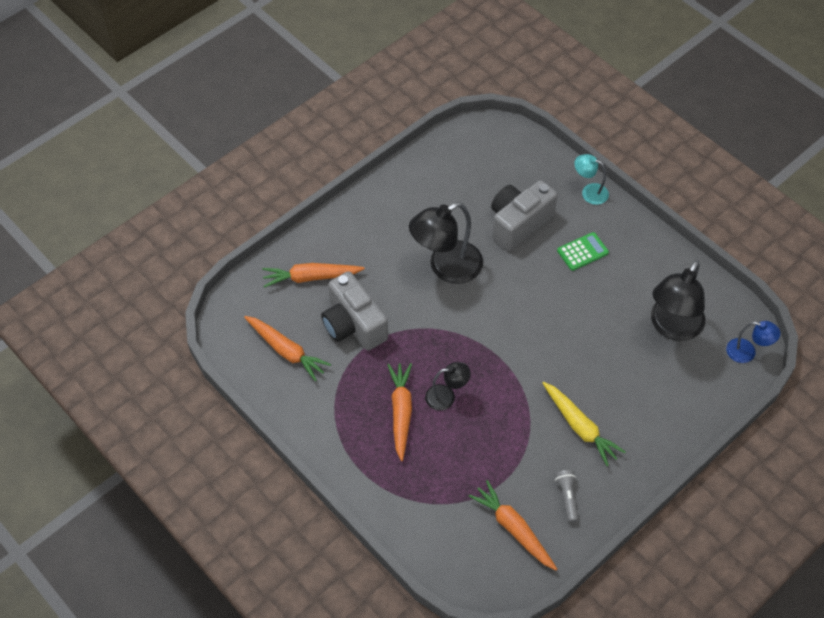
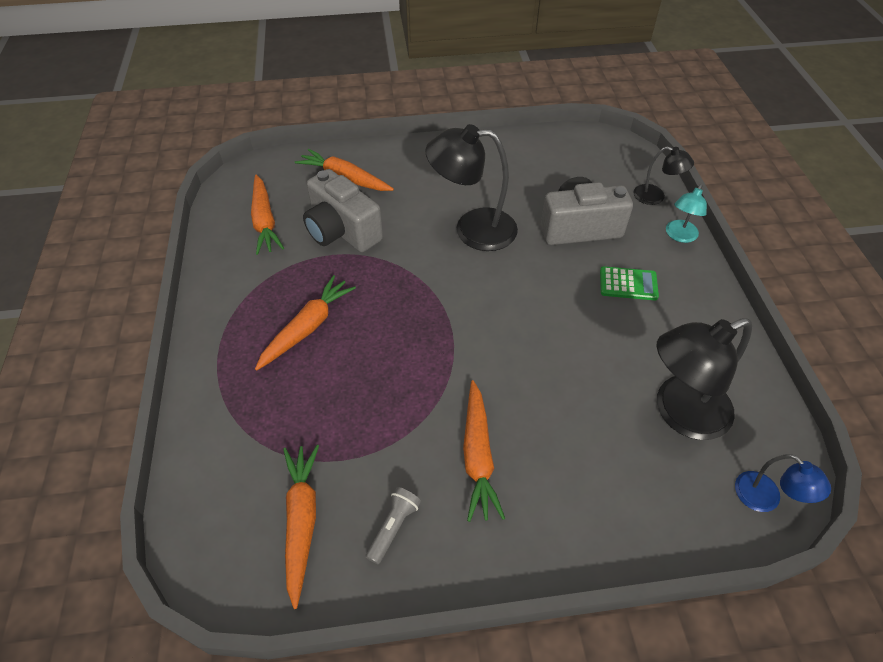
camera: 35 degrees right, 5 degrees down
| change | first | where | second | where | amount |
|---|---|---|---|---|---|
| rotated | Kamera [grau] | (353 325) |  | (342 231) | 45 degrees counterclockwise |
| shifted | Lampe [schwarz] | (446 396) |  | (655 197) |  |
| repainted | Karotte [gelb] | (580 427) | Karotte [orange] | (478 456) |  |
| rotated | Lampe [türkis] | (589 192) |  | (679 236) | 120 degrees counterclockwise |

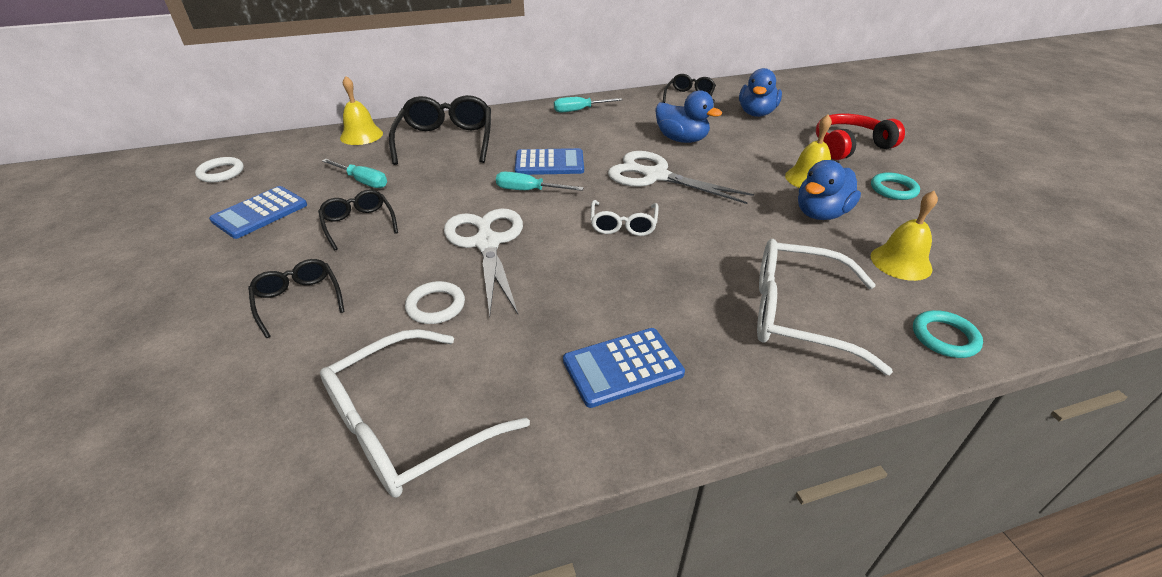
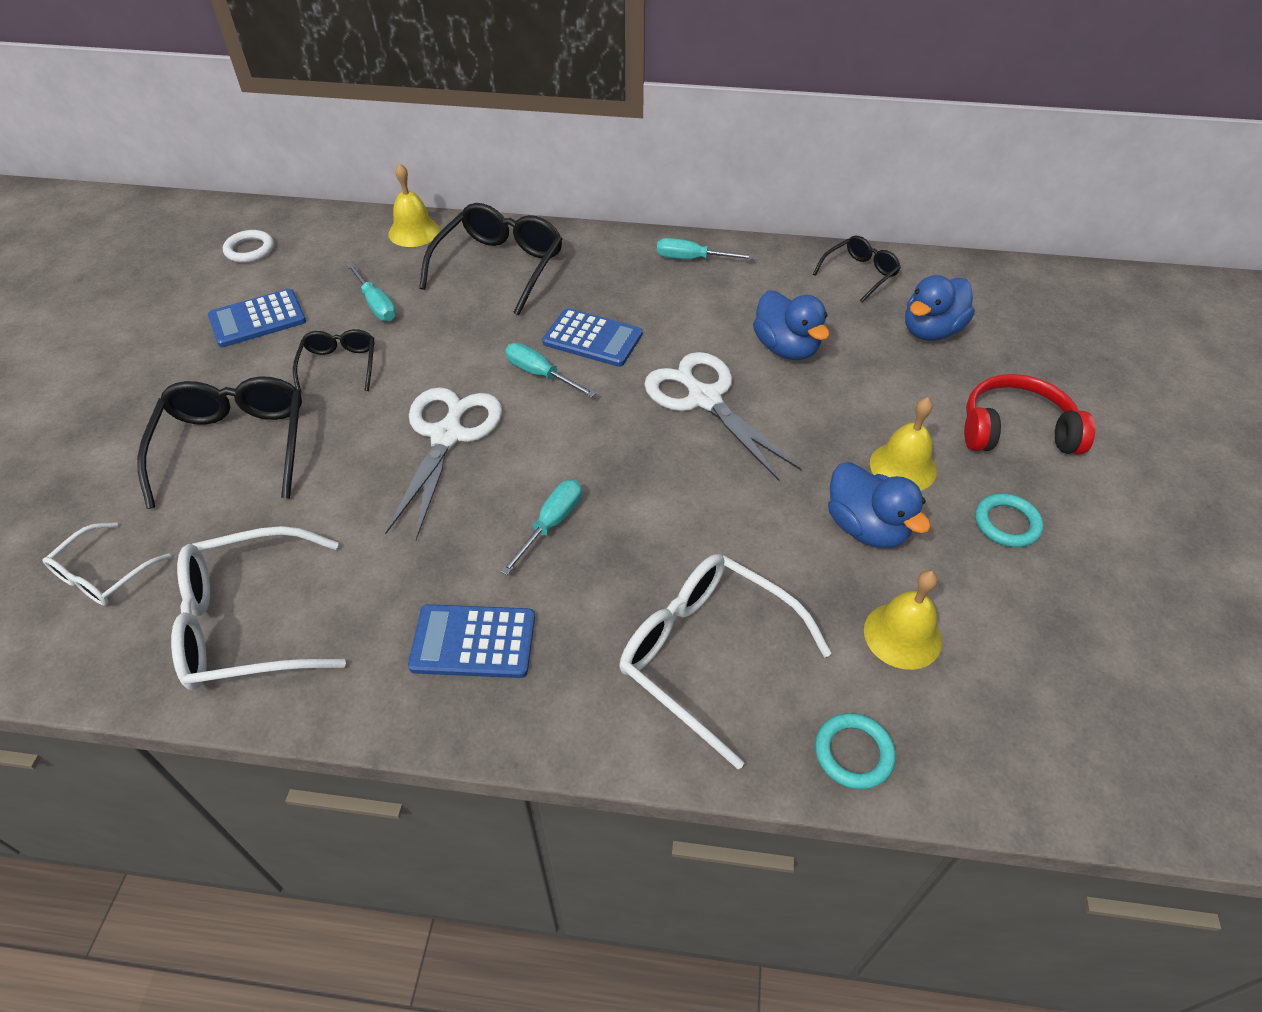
camera: 25 degrees right, 10 degrees up
| change | first | where | second | where | amount |
|---|---|---|---|---|---|
| scaled | Brille [schwarz] | (298 300) |  | (235 446) | x1.76 |
| gone | Ring [weiß] | (436 306) |  |  |  |
| shifted | Brille [weiß] | (623 225) |  | (103 575) |  |
| rotated | Ente [blau] | (821 214) |  | (866 528) | 105 degrees counterclockwise |
| new |  |  | Schraubenzieher [türkis] | (551 524) |  |

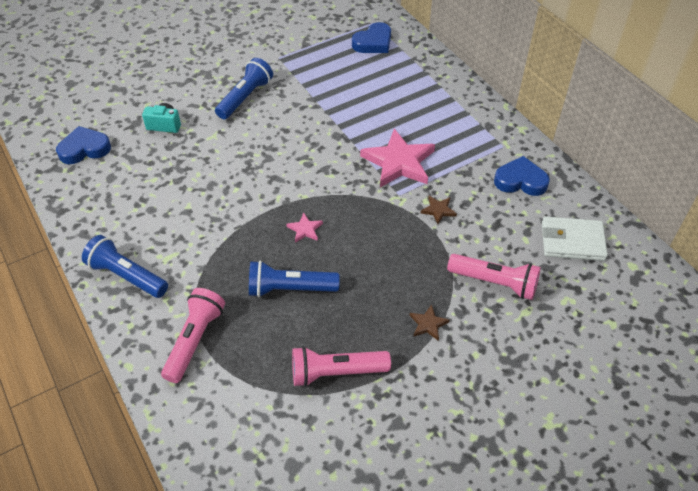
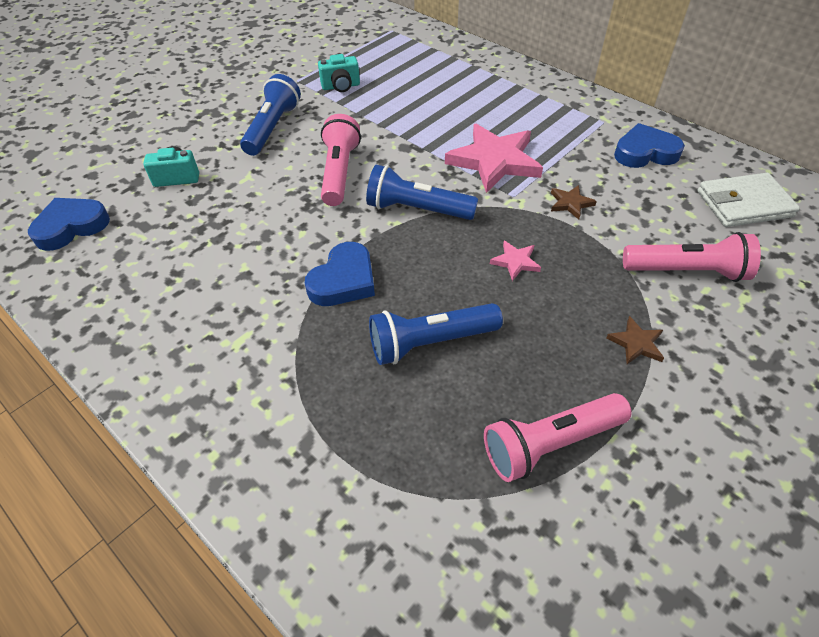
camera: 15 degrees left, 0 degrees up
| change | first | where | second | where | amount |
|---|---|---|---|---|---|
| shifted | Taschenlampe [blau] | (127 276) |  | (417 209) |  |
| shifted | Taschenlampe [rosa] | (195 340) |  | (339 172) |  |
| shifted | Stern [rosa] | (305 229) |  | (515 262) |  |
| shifted | Herz [blau] | (373 42) |  | (343 280) |  |
| new |  |  | Kamera [türkis] | (341 86) |  |

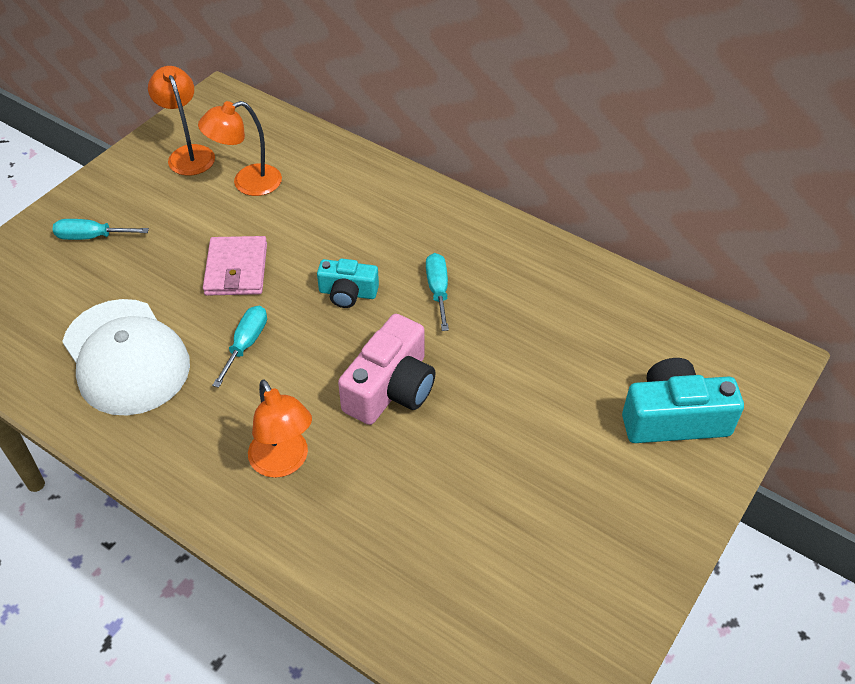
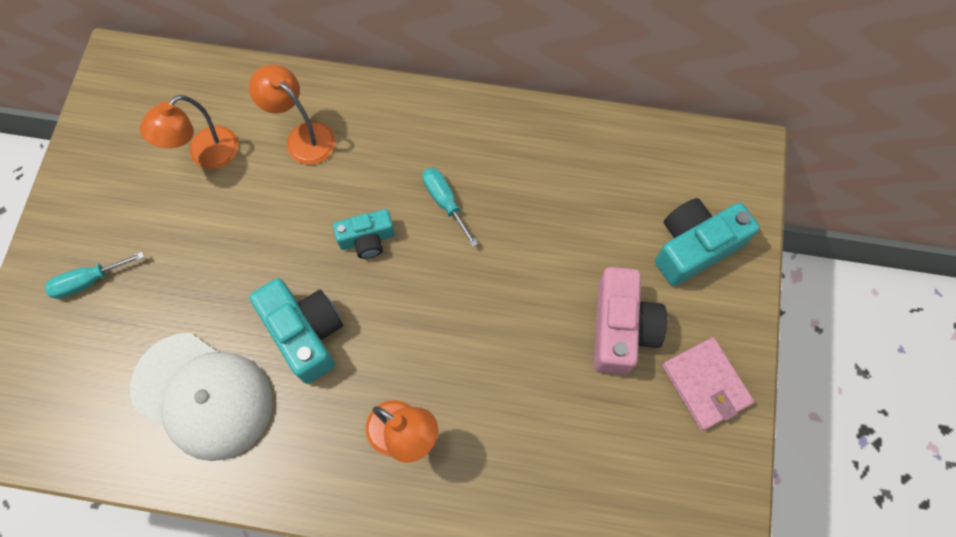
camera: 25 degrees left, 20 degrees up
| change | first | where | second | where | amount |
|---|---|---|---|---|---|
| shifted | Lampe [orange] | (188 154) |  | (303 137) |  |
| shifted | Geldbörse [rosa] | (236 269) |  | (706 384) |  |
| swapped | Schraubenzieher [türkis] | (246 344) | Kamera [türkis] | (305 333) |  |
| shifted | Kamera [rosa] | (391 388) |  | (621 328) |  |

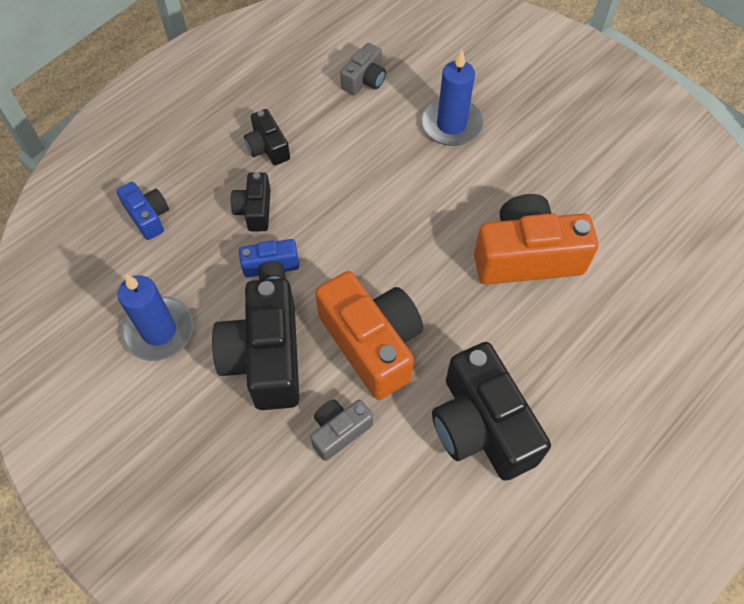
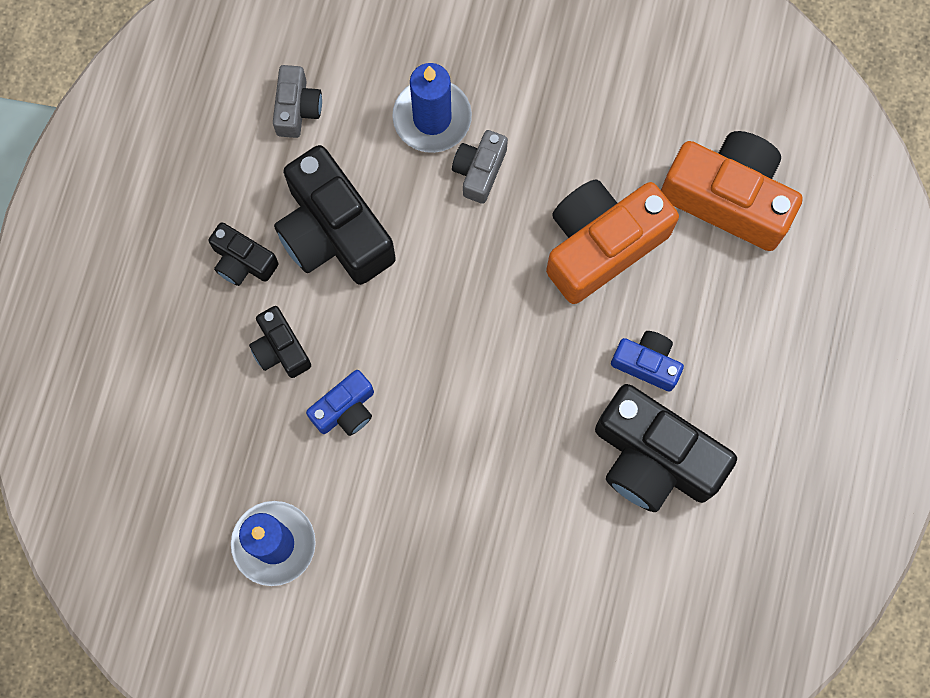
camera: 30 degrees left, 15 degrees up
| change | first | where | second | where | amount |
|---|---|---|---|---|---|
| shifted | Kamera [blau] | (148 216) |  | (646 363) |  |
| shifted | Kamera [schwarz] | (265 357) |  | (334 232) |  |
| shifted | Kamera [grau] | (339 431) |  | (479 170) |  |
| shifted | Kamera [orange] | (372 343) |  | (728 198) |  |

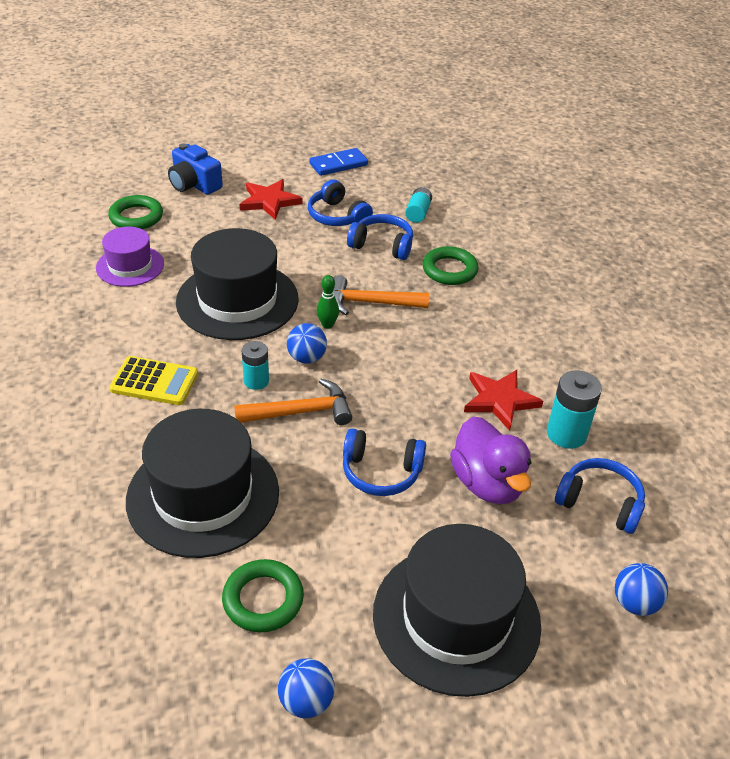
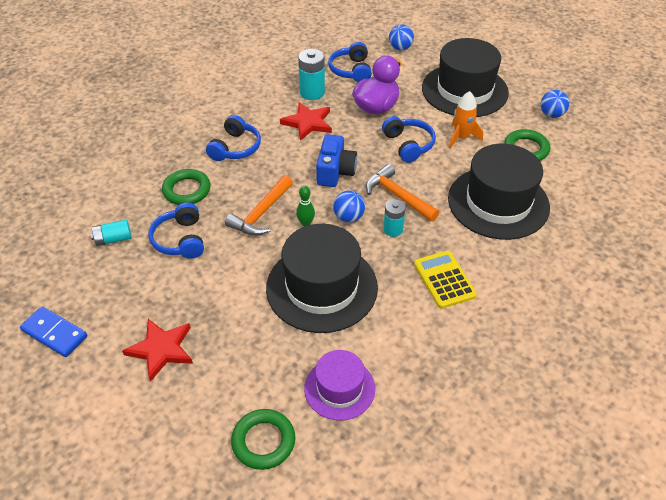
camera: 120 degrees left, 5 degrees up
| change | first | where | second | where | amount |
|---|---|---|---|---|---|
| shifted | Kamera [blau] | (194 184) |  | (335 171) |  |
| shifted | Kopfhörer [blau] | (337 216) |  | (235 148) |  |
| rotated | Hammer [orange] | (371 303) |  | (261 213) | 60 degrees clockwise |
| new |  |  | Rakete [orange] | (461 137) |  |

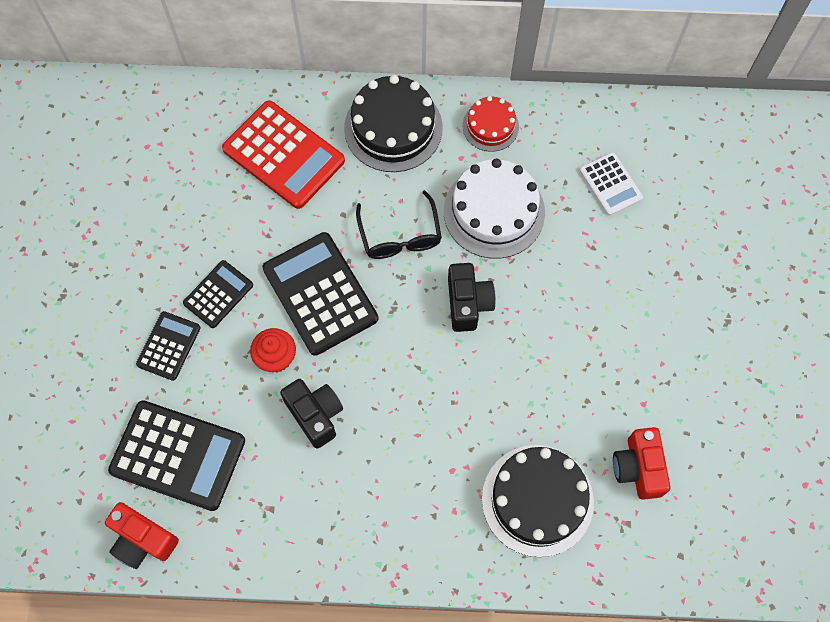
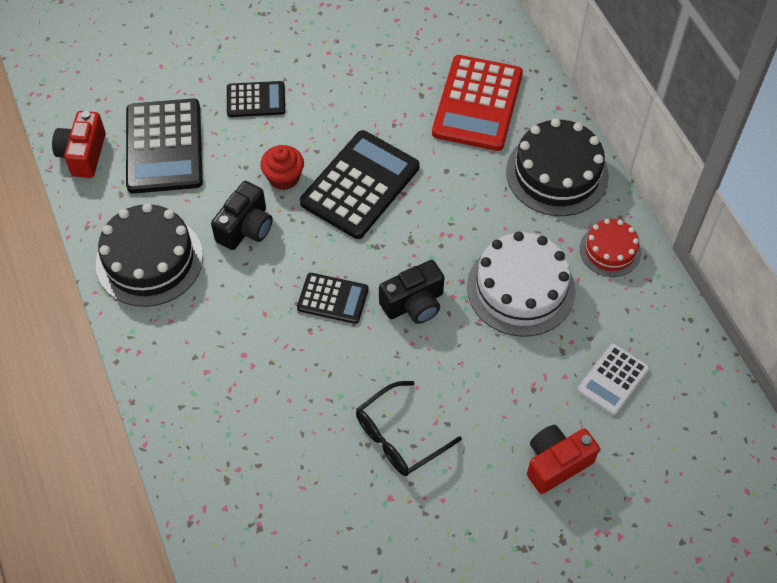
camera: 65 degrees right, 10 degrees down
| change | first | where | second | where | amount |
|---|---|---|---|---|---|
| shifted | Taschenrechner [schwarz] | (218 294) |  | (333 299) |  |
| shifted | Brille [schwarz] | (400 235) |  | (400 436) |  |
| shifted | Kuchen [schwarz] | (537 500) |  | (149 260) |  |
| shifted | Kamera [rot] | (638 468) |  | (556 463) |  |

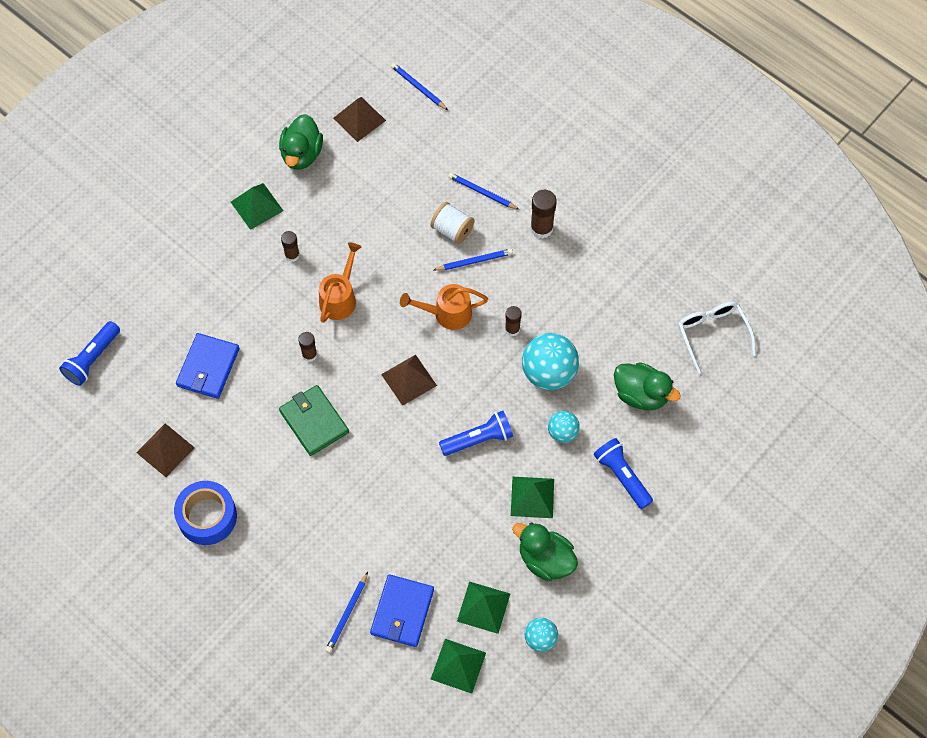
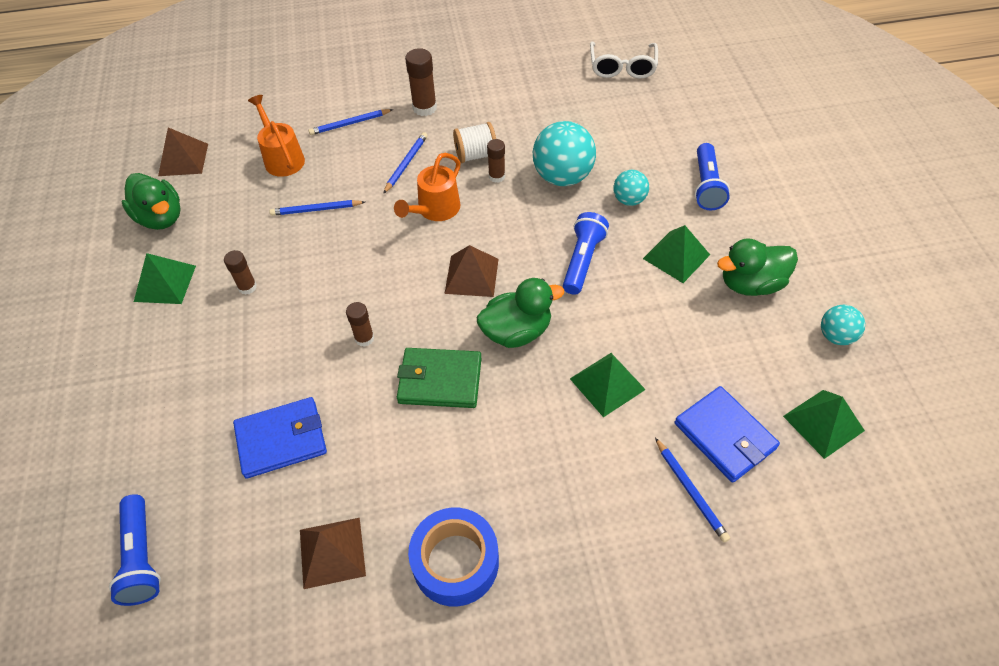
camera: 50 degrees left, 10 degrees down
| change | first | where | second | where | amount |
|---|---|---|---|---|---|
| rotated | Geldbörse [blau] | (208 367) |  | (281 439) | 75 degrees counterclockwise |
| shifted | Gießkanne [orange] | (340 297) |  | (282 158) |  |
| shifted | Bleistift [blau] | (418 87) |  | (316 209) |  |
| shifted | Garnrolle [weiß] | (452 230) |  | (476 155) |  |
| shifted | Pyramide [grün] | (483 607) |  | (607 384) |  |
| rotated | Taschenlampe [blau] | (622 476) |  | (706 186) | 90 degrees counterclockwise |
| shifted | Ente [grün] | (641 394) |  | (516 331) |  |
| rotated | Brille [weiß] | (712 334) |  | (622 67) | 105 degrees counterclockwise |

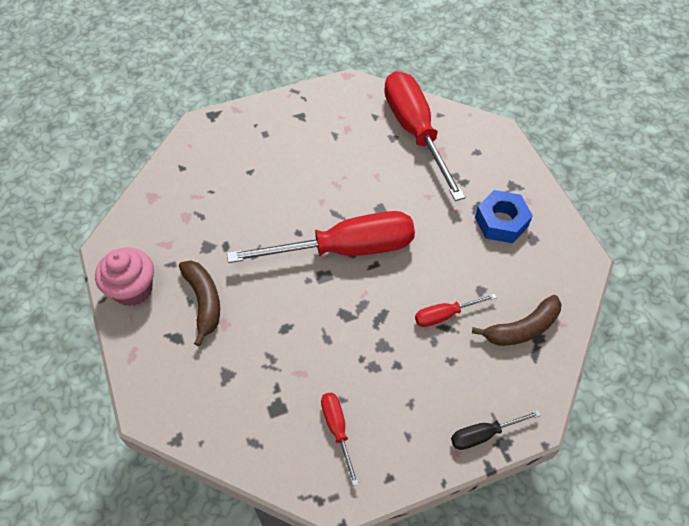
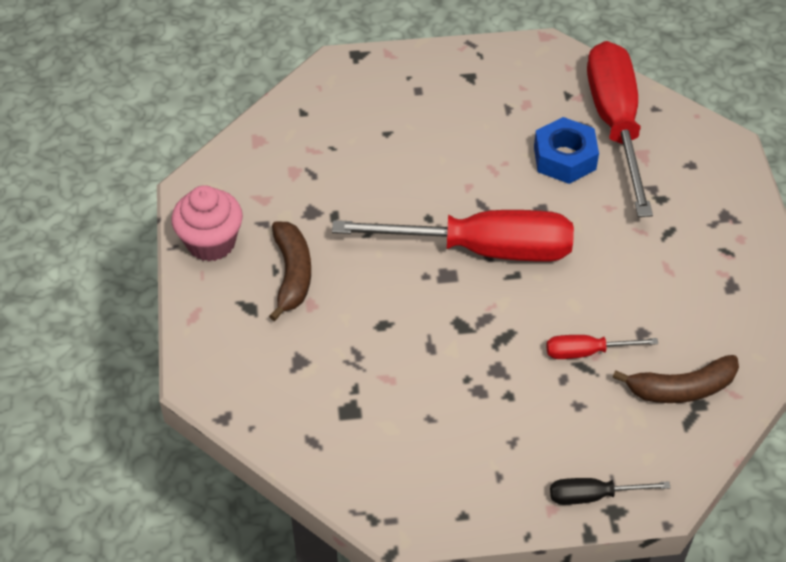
camera: 15 degrees right, 5 degrees down
| change | first | where | second | where | amount |
|---|---|---|---|---|---|
| gone | Schraubenzieher [rot] | (337 430) |  |  |  |
| shifted | Sechskantmutter [blau] | (501 222) |  | (564 158) |  |

